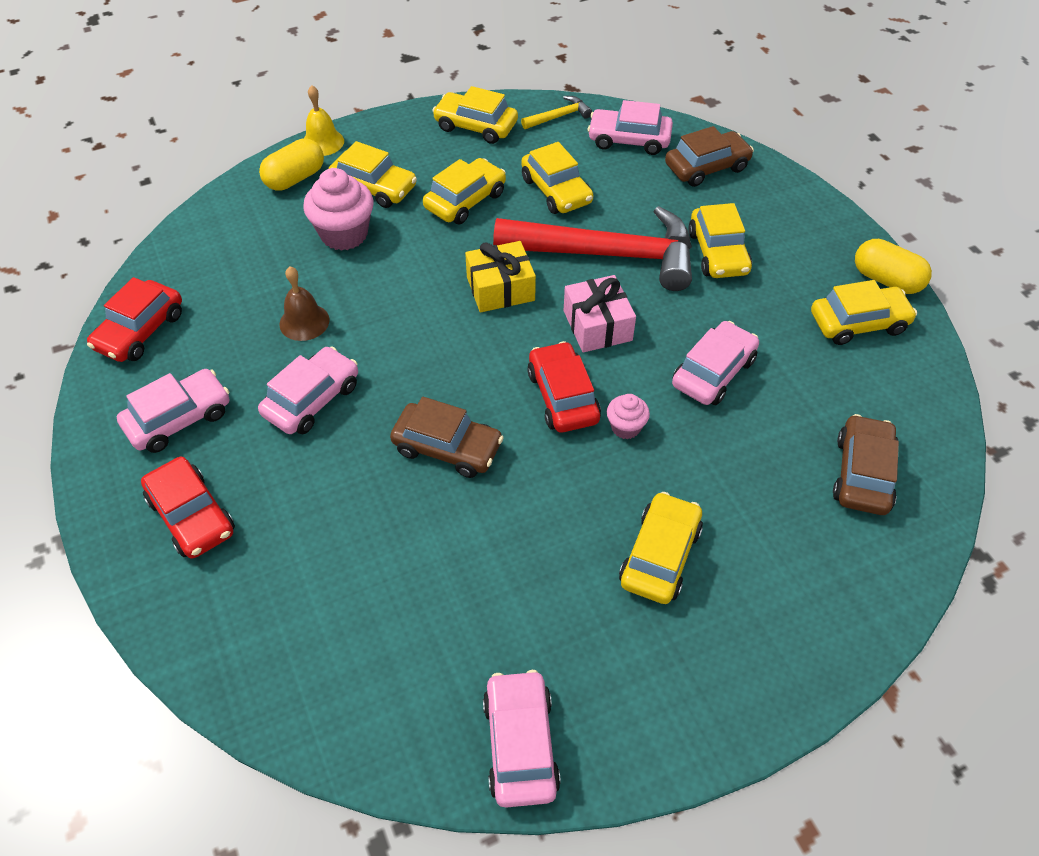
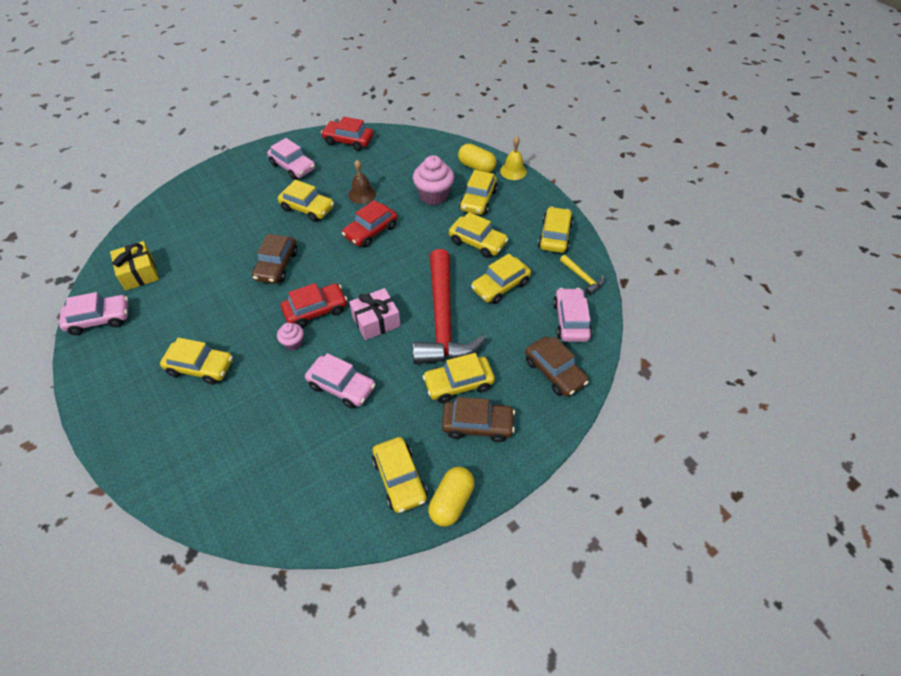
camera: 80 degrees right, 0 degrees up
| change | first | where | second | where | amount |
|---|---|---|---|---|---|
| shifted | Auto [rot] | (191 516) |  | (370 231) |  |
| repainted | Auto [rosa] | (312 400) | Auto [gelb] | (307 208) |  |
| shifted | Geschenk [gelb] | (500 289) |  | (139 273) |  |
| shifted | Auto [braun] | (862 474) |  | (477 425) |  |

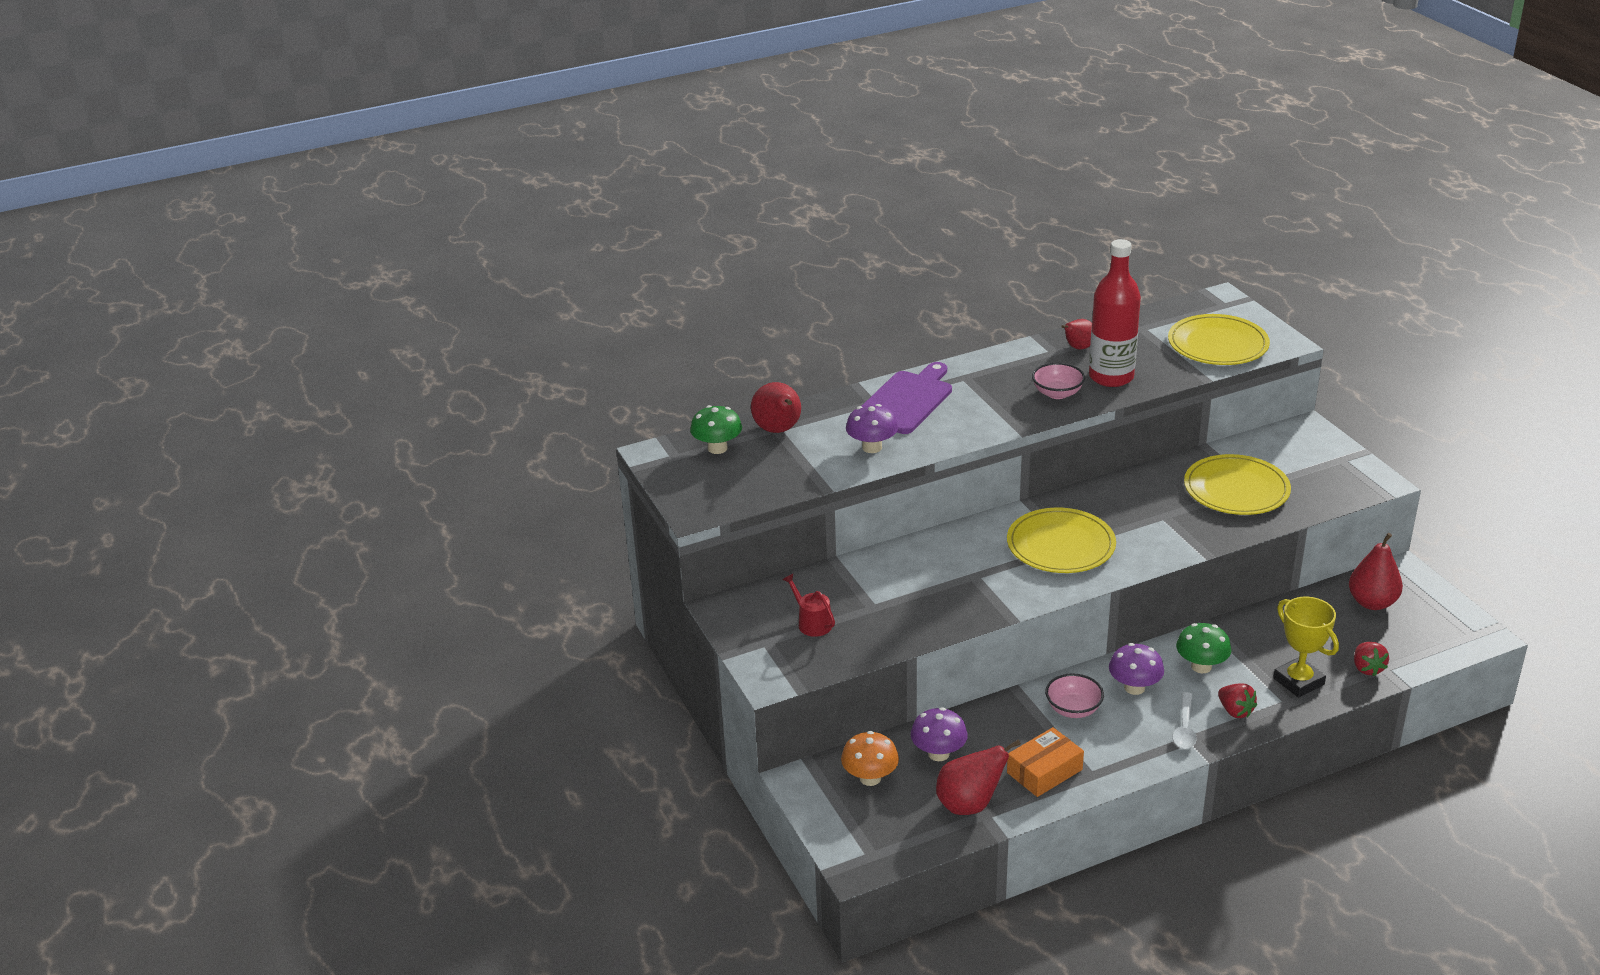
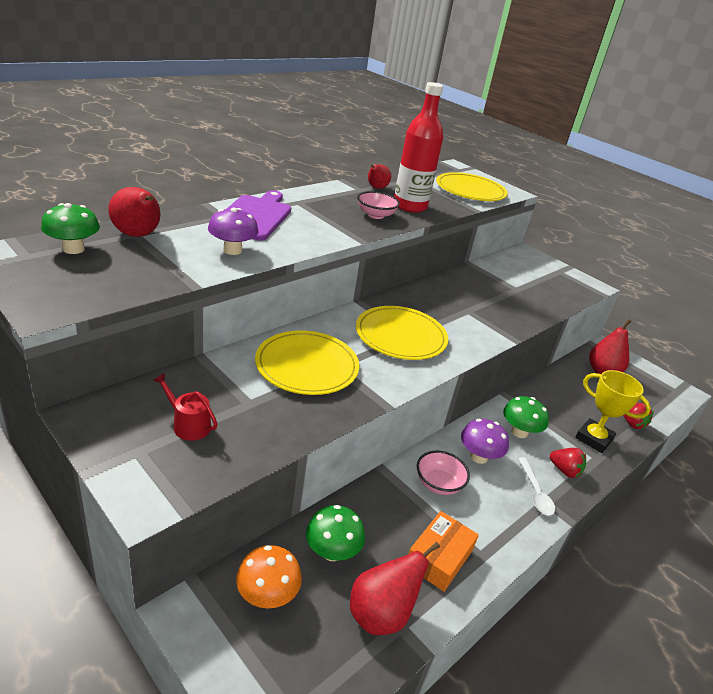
camera: 25 degrees left, 0 degrees up
| change | first | where | second | where | amount |
|---|---|---|---|---|---|
| repainted | Pilz [lila] | (938 753) | Pilz [grün] | (332 551) |  |
| shifted | Teller [gelb] | (1236 489) |  | (307 366) |  |

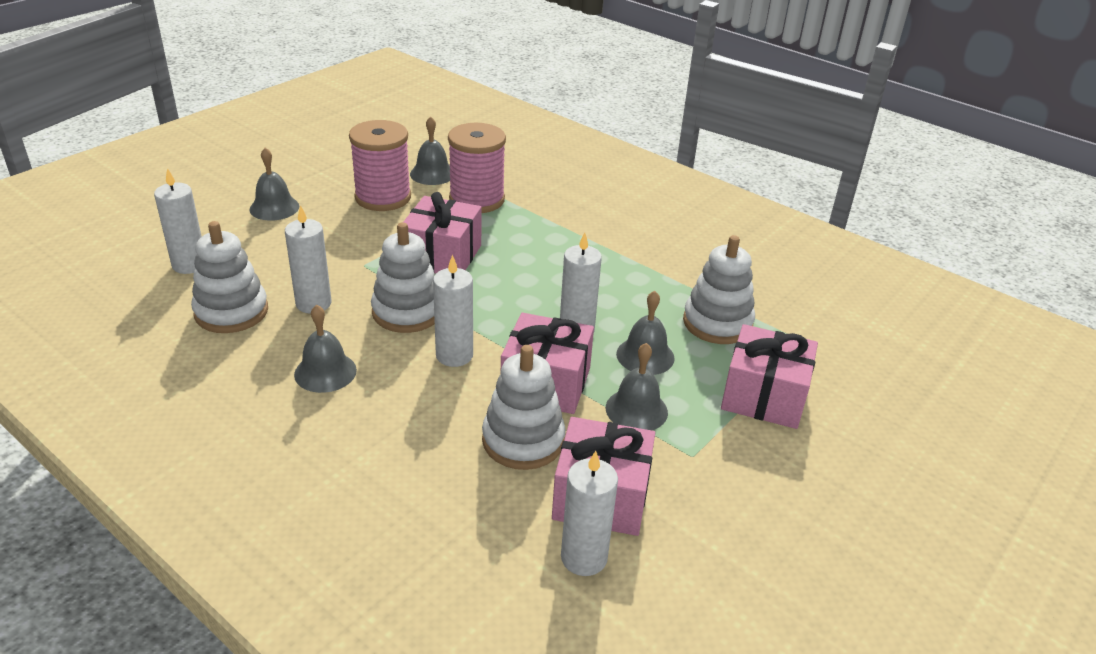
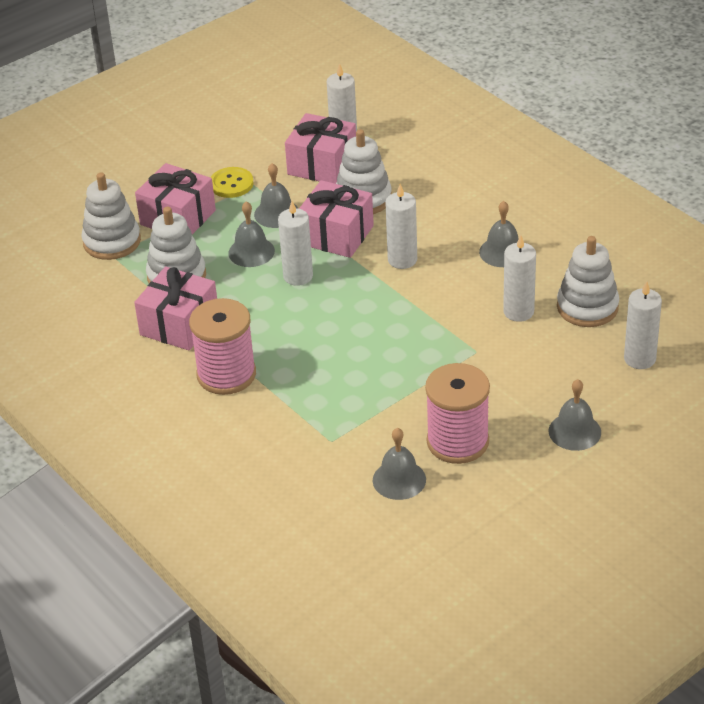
camera: 165 degrees left, 5 degrees up
| change | first | where | second | where | amount |
|---|---|---|---|---|---|
| shifted | Stapelspielzeug [weiß] | (407 312) |  | (112 241) |  |
| shifted | Geschenk [rosa] | (442 256) |  | (179 324) |  |
| shifted | Garnrolle [rosa] | (477 200) |  | (226 374) |  |
| new |  |  | Knopf [gelb] | (231 184) |  |

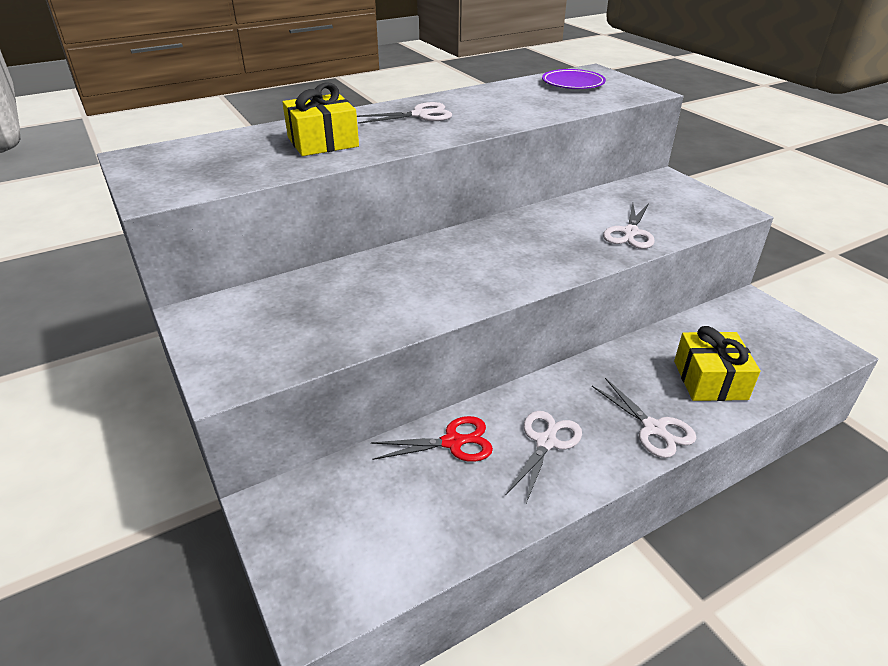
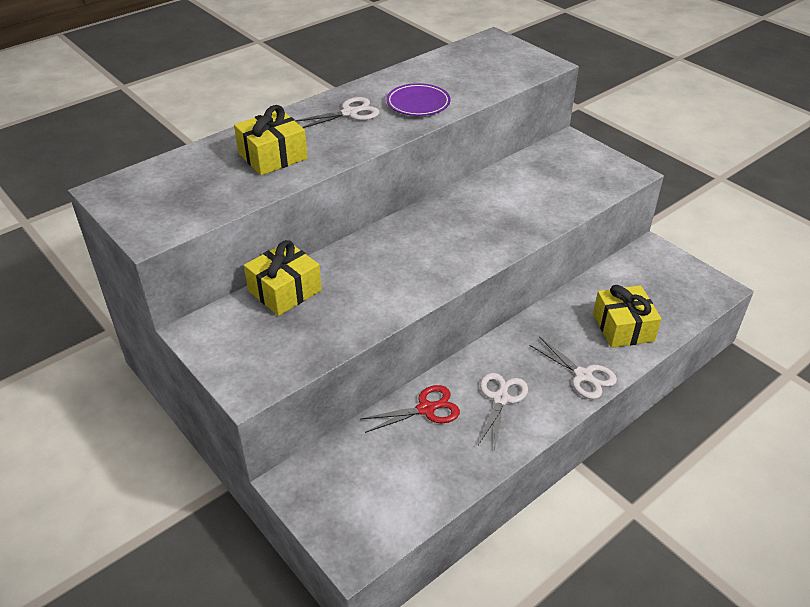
camera: 10 degrees left, 5 degrees up
| change | first | where | second | where | amount |
|---|---|---|---|---|---|
| shifted | Teller [lila] | (573 83) |  | (418 104) |  |
| gone | Schere [weiß] | (630 233) |  |  |  |
| new |  |  | Geschenk [gelb] | (284 291) |  |

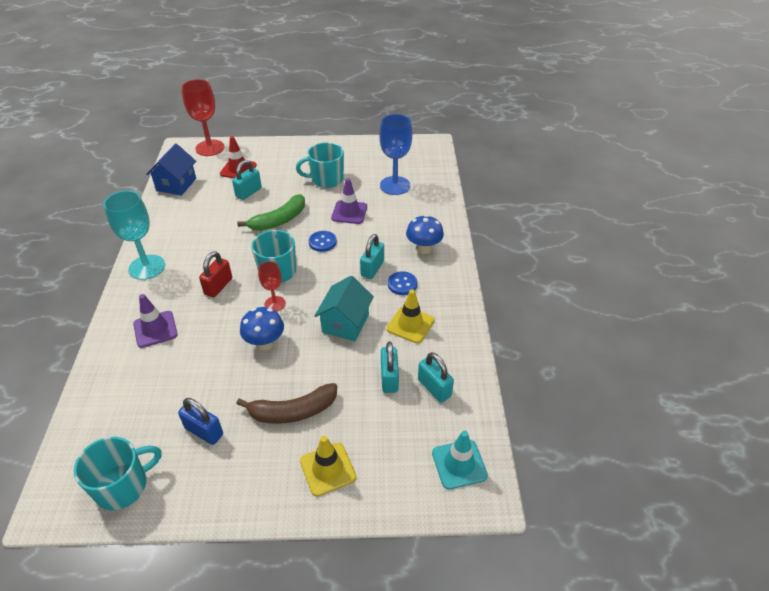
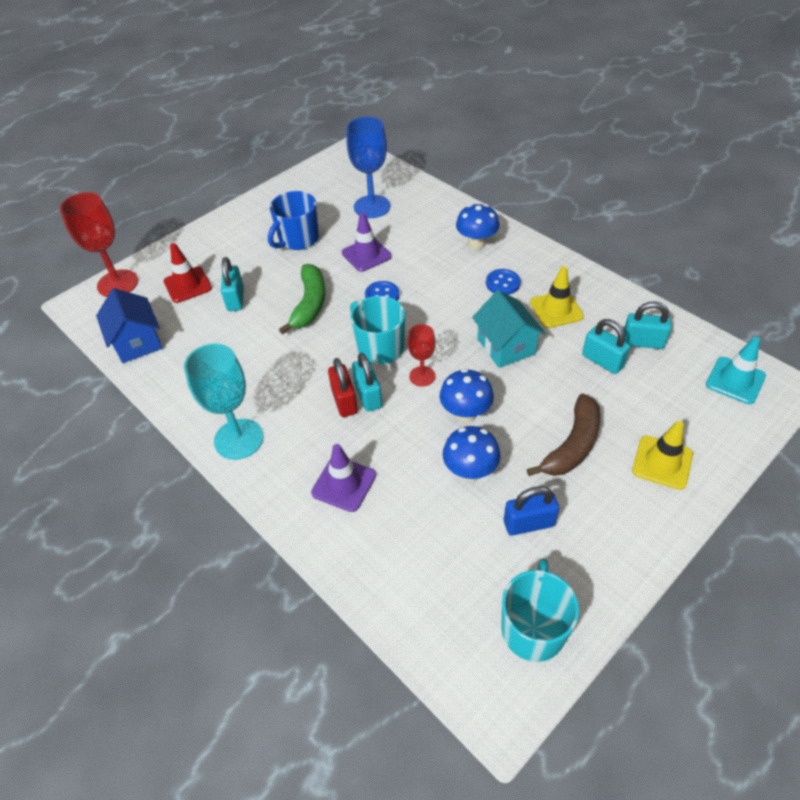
camera: 40 degrees left, 5 degrees up
| change | first | where | second | where | amount |
|---|---|---|---|---|---|
| repainted | Tasse [türkis] | (326 179) | Tasse [blau] | (298 239) |  |
| shifted | Vorhängeschloss [türkis] | (372 268) |  | (368 395) |  |
| new |  |  | Pilz [blau] | (470 471) |  |

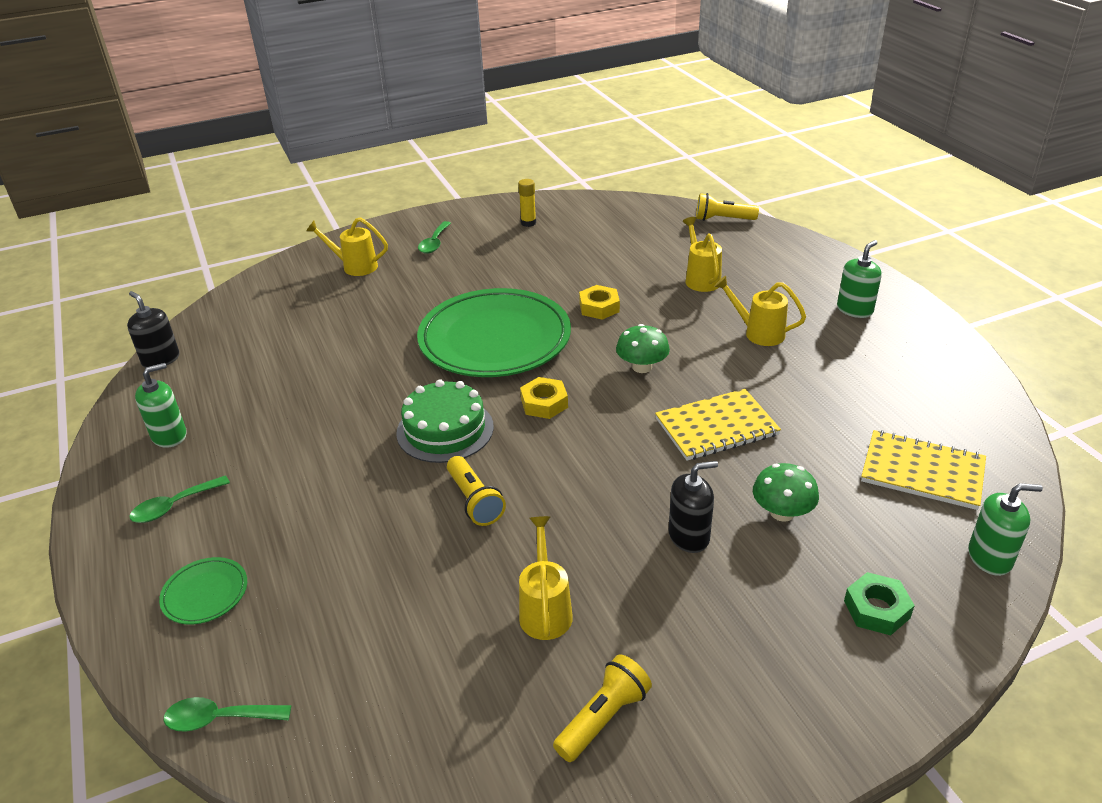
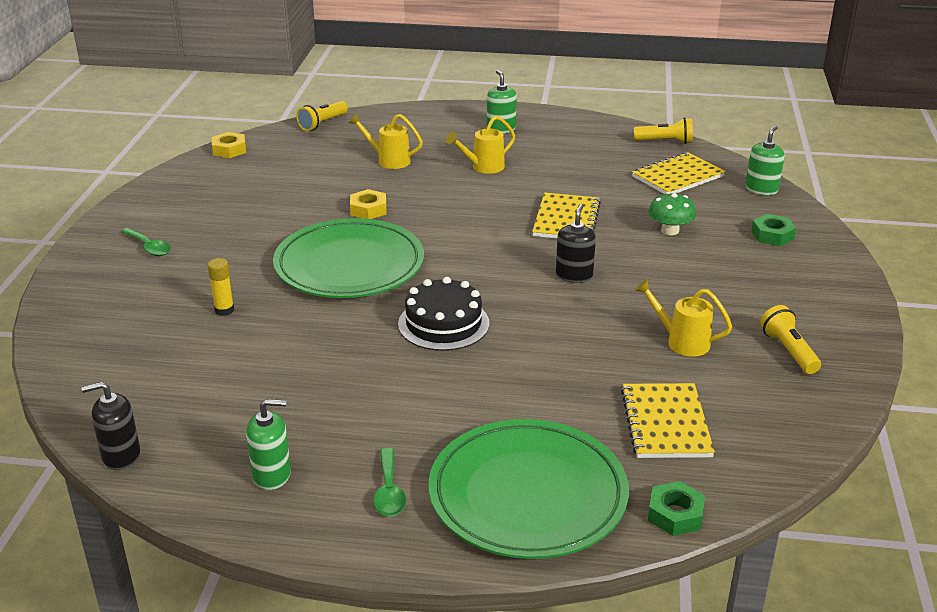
camera: 60 degrees left, 5 degrees down
| change | first | where | second | where | amount |
|---|---|---|---|---|---|
| rotated | Seifenspender [grün] | (169 436) |  | (272 475) | 90 degrees clockwise |
| scaled | Teller [grün] | (205 593) |  | (527 495) | x2.43 |
| swapped | Löffel [grün] | (219 719) | Sechskantmutter [grün] | (675 514) |  |
| gone | Gießkanne [gelb] | (355 266) |  |  |  |
| repainted | Kuchen [grün] | (445 430) | Kuchen [schwarz] | (443 323) |  |
| shifted | Taschenlampe [gelb] | (474 501) |  | (665 141) |  |
| shifted | Klebestift [gelb] | (528 223) |  | (224 310) |  |
| shifted | Sechskantmutter [gelb] | (544 403) |  | (229 150) |  |
| gone | Pilz [grün] | (642 367) |  |  |  |
| shifted | Seifenspender [schwarz] | (689 536) |  | (574 276) |  |
| new |  |  | Notizbuch [gelb] | (665 423) |  |

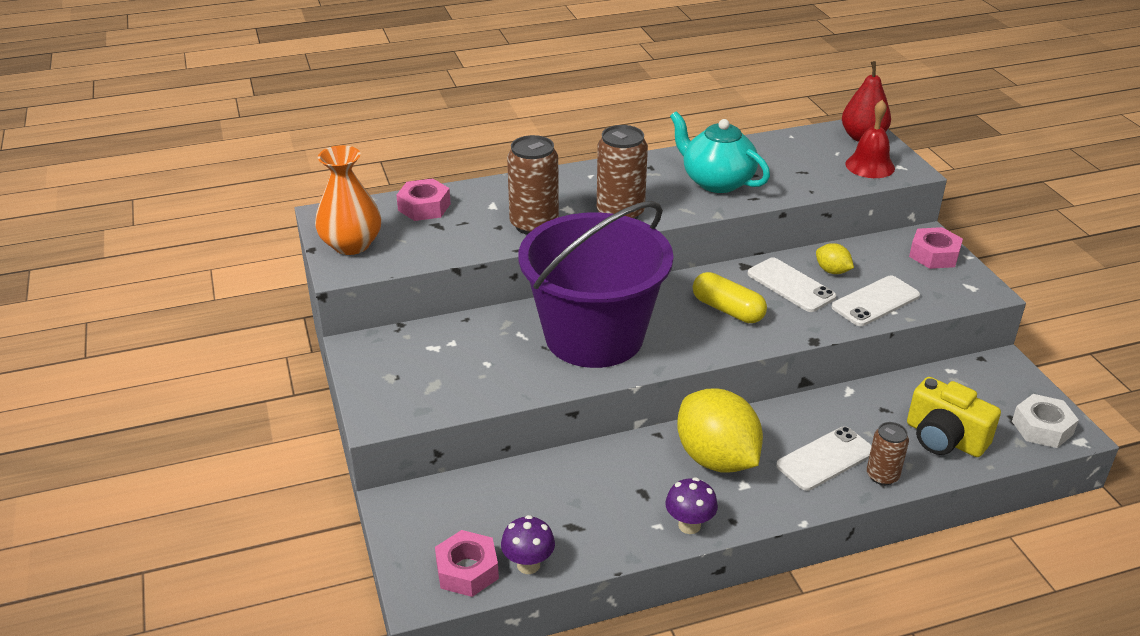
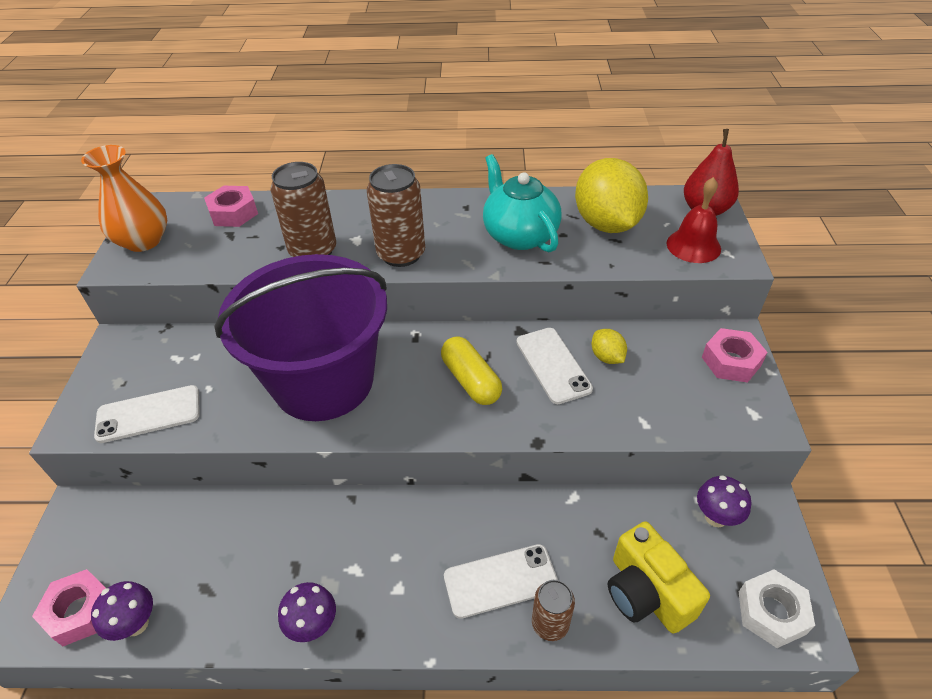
camera: 20 degrees right, 10 degrees up
| change | first | where | second | where | amount |
|---|---|---|---|---|---|
| shifted | Zitrone [gelb] | (716 459) |  | (606 224) |  |
| shifted | Handy [weiß] | (875 301) |  | (148 414) |  |
| new |  |  | Pilz [lila] | (716 517) |  |

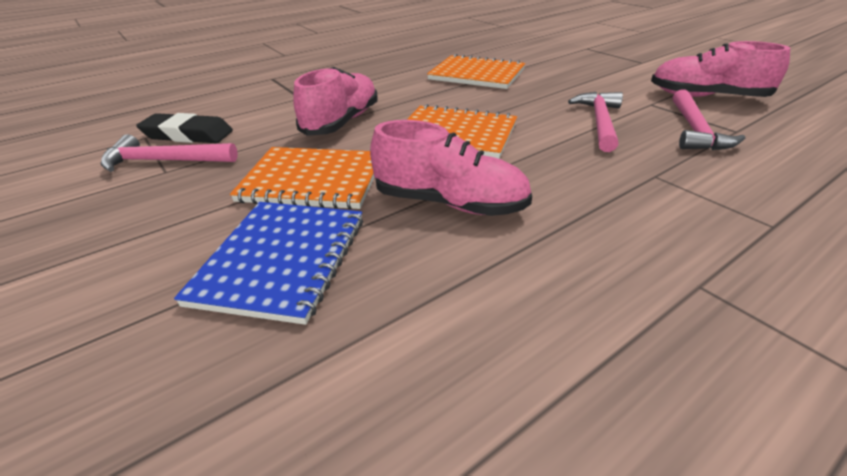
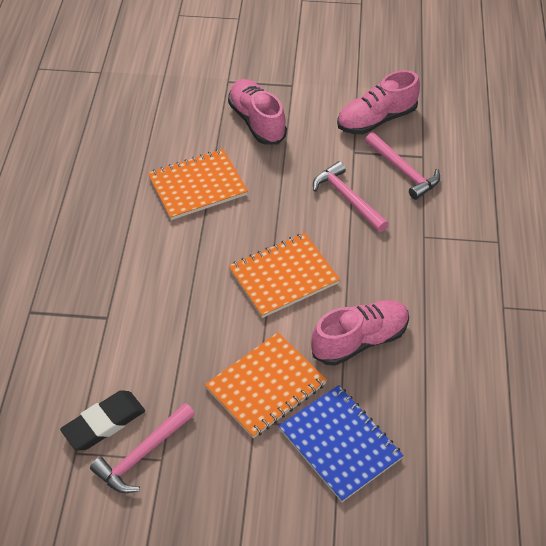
camera: 50 degrees left, 15 degrees up
| change | first | where | second | where | amount |
|---|---|---|---|---|---|
| shifted | Schuh [rosa] | (342 122) |  | (257 121) |  |

